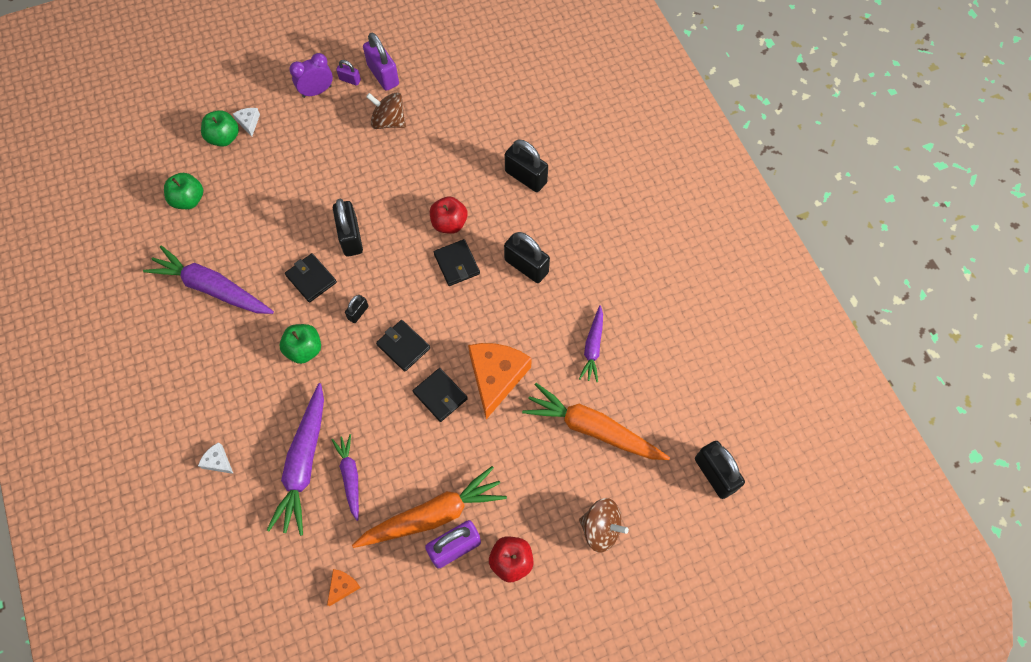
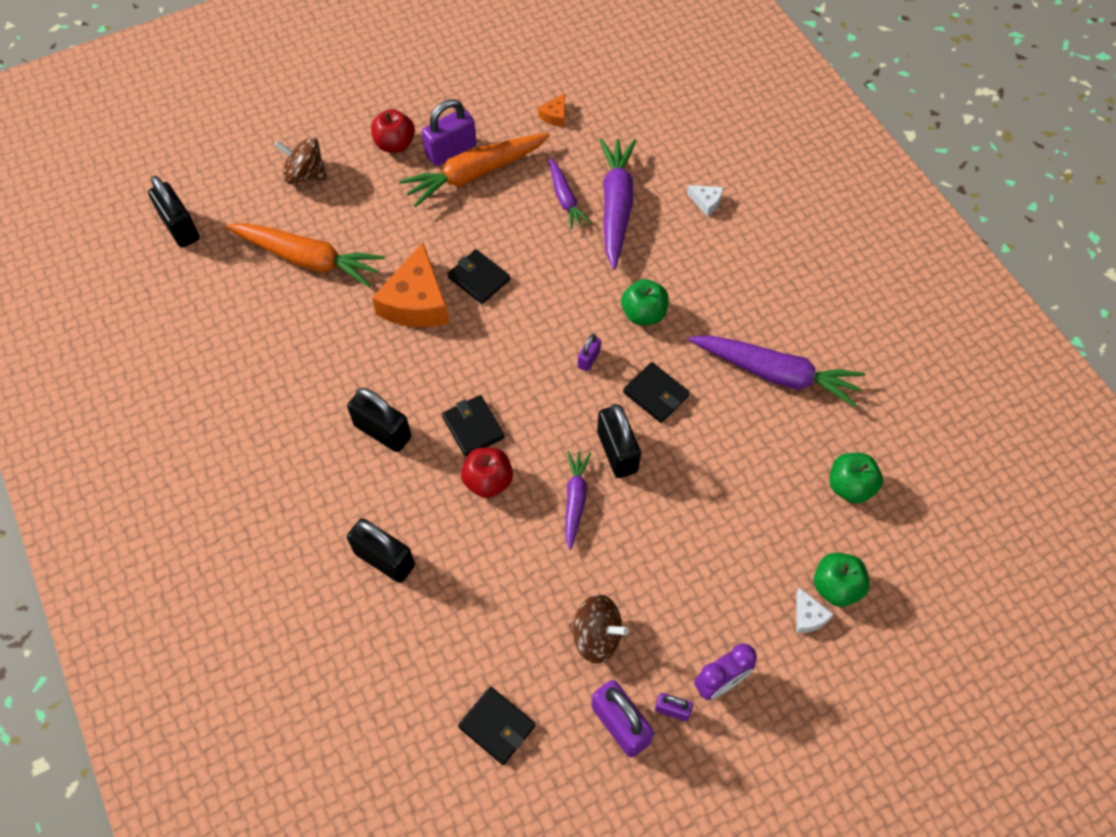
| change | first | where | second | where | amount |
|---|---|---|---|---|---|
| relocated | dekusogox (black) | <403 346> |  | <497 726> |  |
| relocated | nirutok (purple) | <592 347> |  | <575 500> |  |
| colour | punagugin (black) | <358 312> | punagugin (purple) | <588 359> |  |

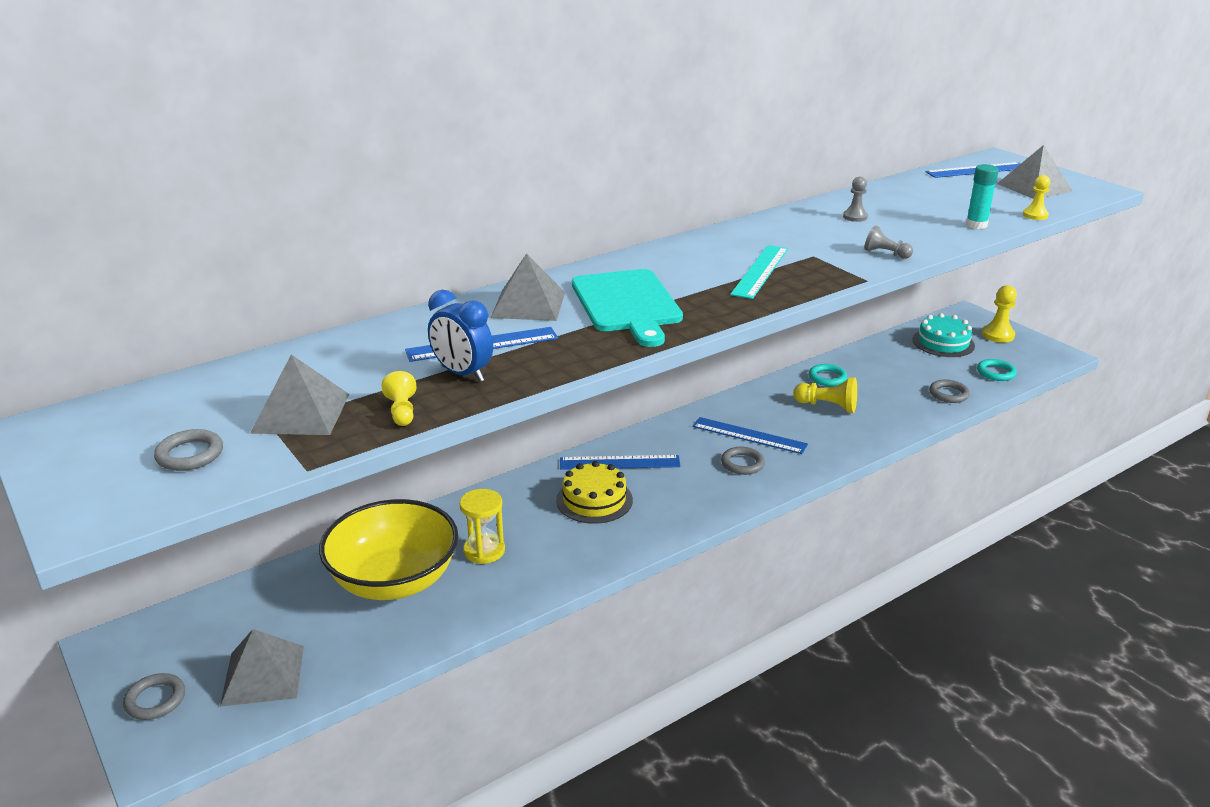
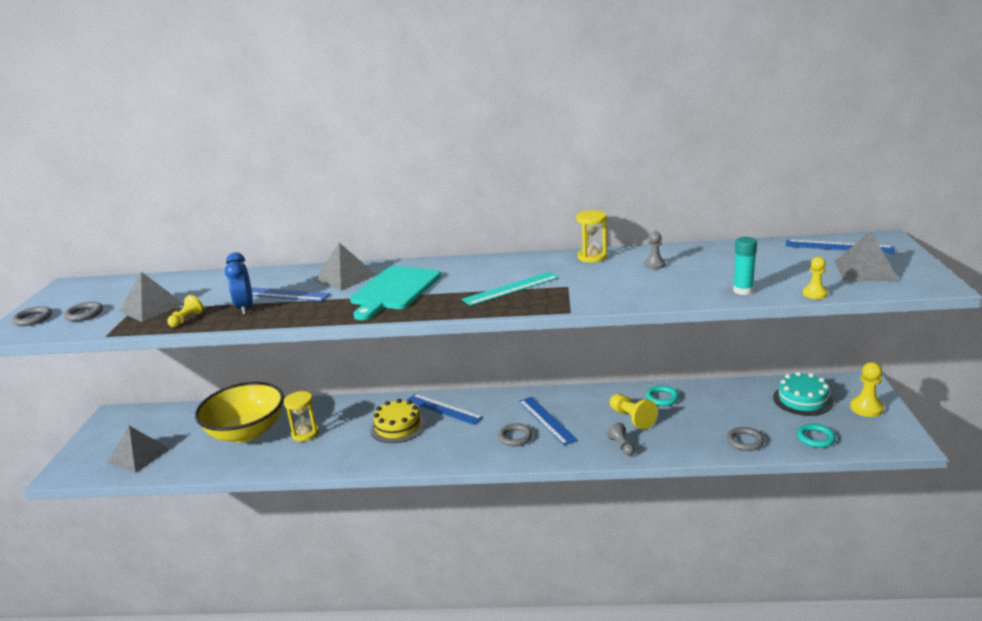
| change | first | where | second | where | amount |
|---|---|---|---|---|---|
| appeared |  |  | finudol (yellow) | <592 257> |  |
| relocated | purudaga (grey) | <155 700> |  | <33 319> |  |
| relocated | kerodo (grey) | <885 253> |  | <622 446> |  |

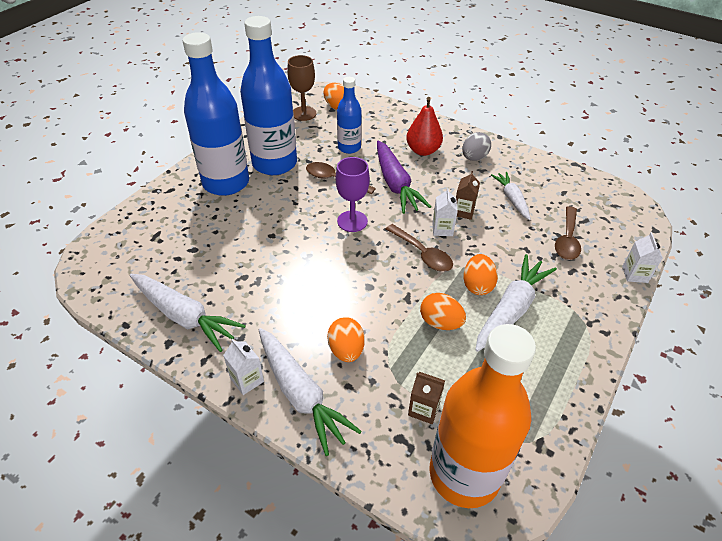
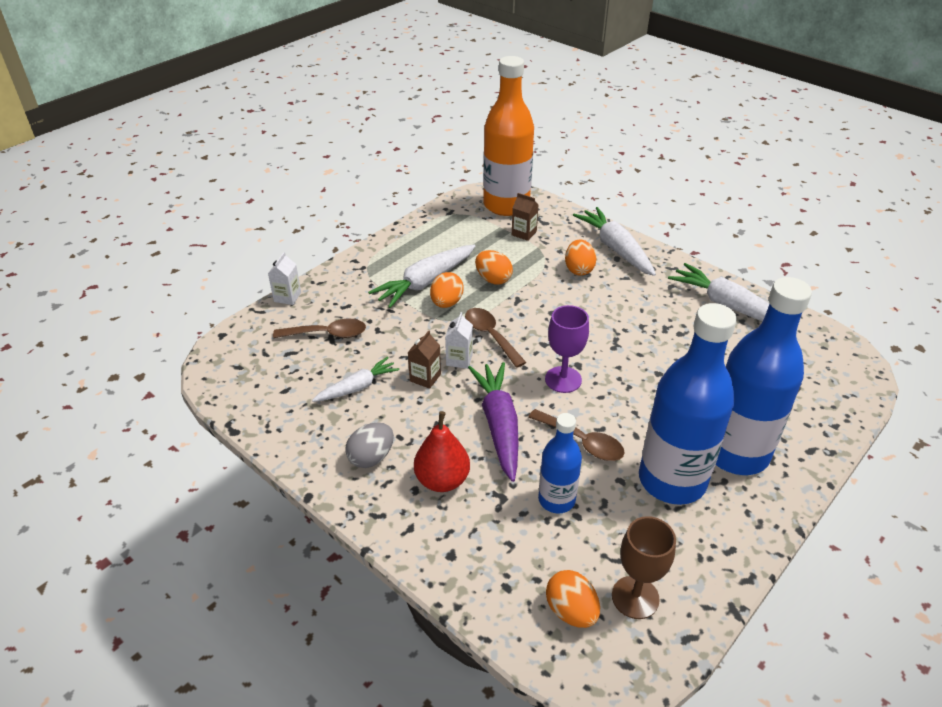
| change | first | where | second | where | amount |
|---|---|---|---|---|---|
| missing | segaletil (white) | <247 380> |  |  |  |
| spun | nirutok (white) | <511 199> |  | <357 387> | 120 degrees counterclockwise |
| spun | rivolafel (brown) | <567 240> |  | <327 334> | 60 degrees clockwise |

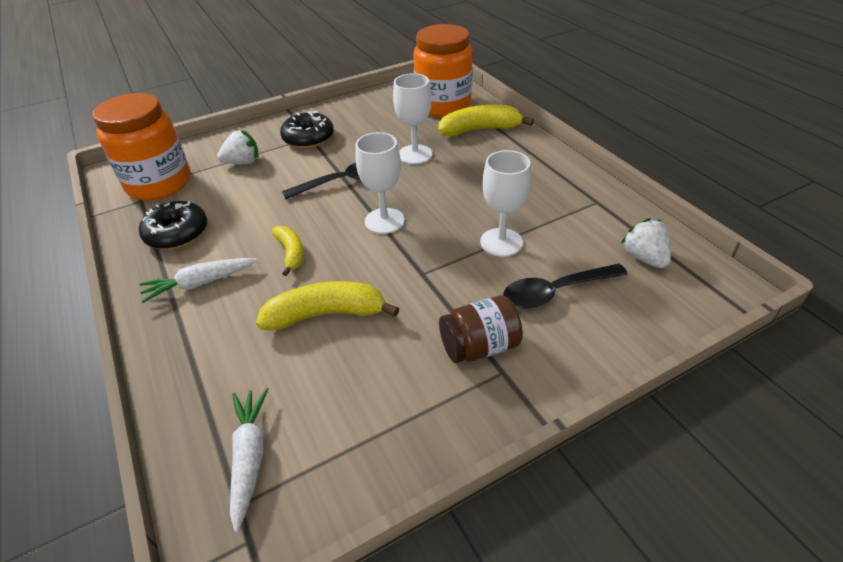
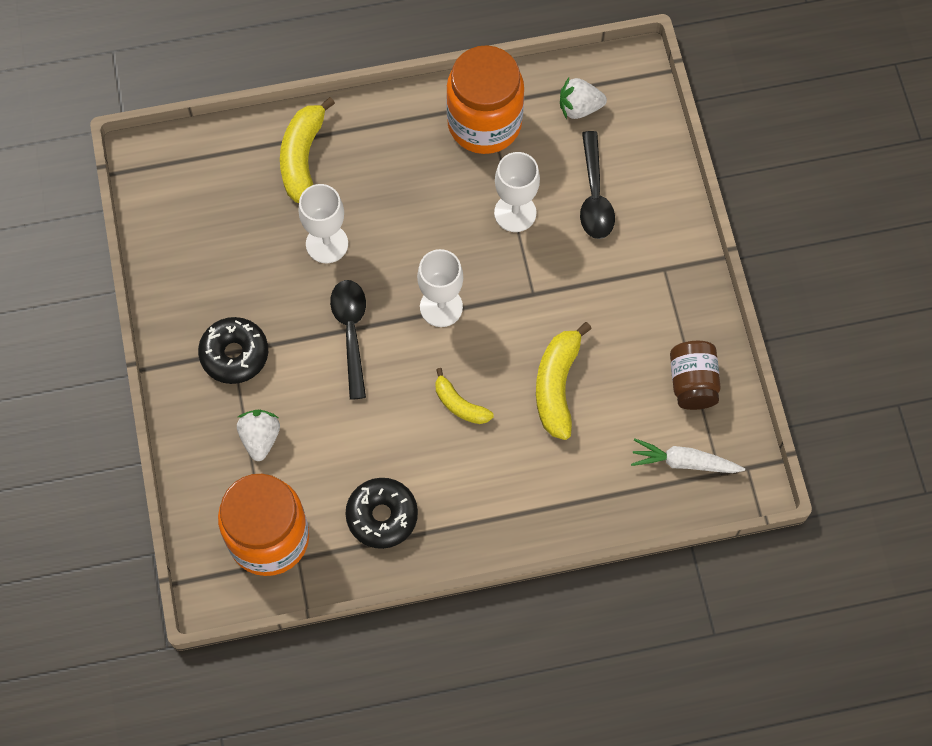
| change | first | where | second | where | amount |
|---|---|---|---|---|---|
| missing | nirutok (white) | <200 284> |  |  |  |
| relocated | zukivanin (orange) | <443 106> |  | <484 123> |  |
| relocated | zukivanin (brown) | <479 347> |  | <692 382> |  |
| spun | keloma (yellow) | <291 253> |  | <459 404> | 135 degrees counterclockwise |

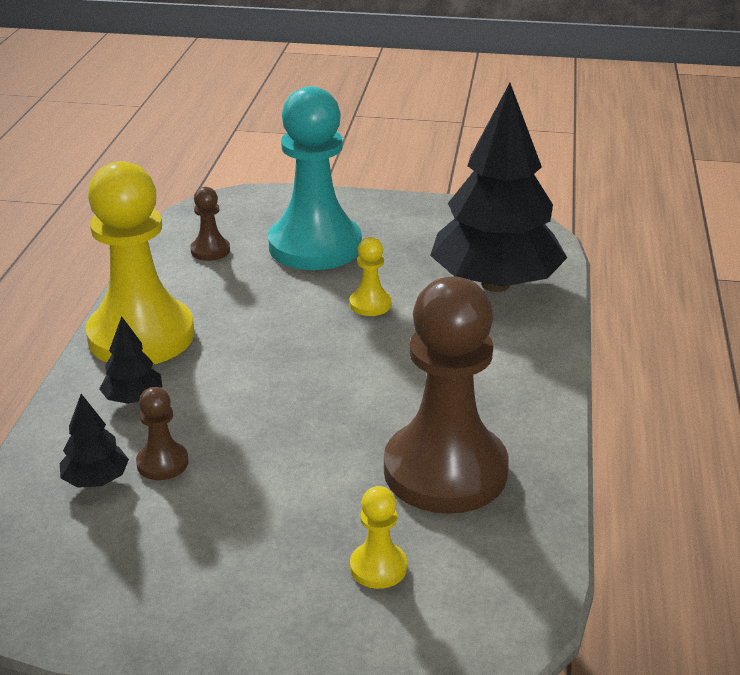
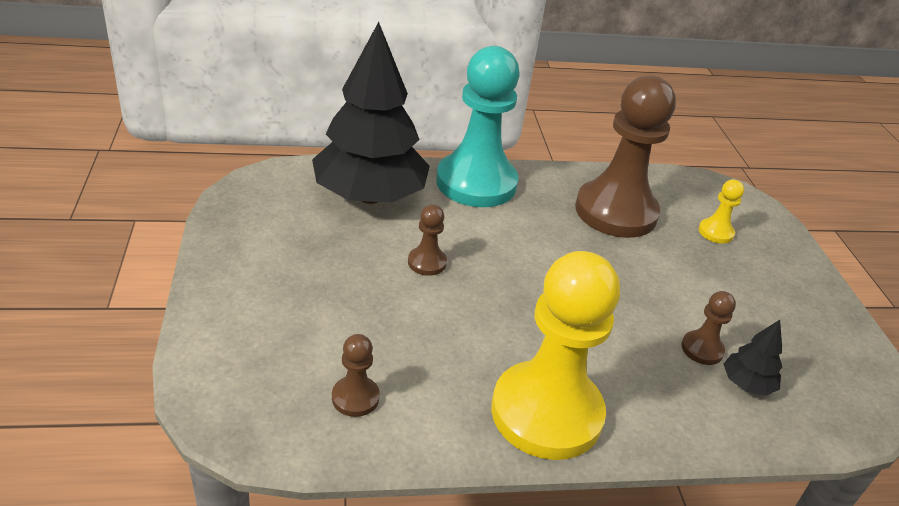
| change | first | where | second | where | amount |
|---|---|---|---|---|---|
| missing | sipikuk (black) | <133 398> |  |  |  |
| relocated | kerodo (turquoise) | <315 246> |  | <476 183> |  |
| colour | kerodo (yellow) | <370 304> | kerodo (brown) | <427 262> |  |

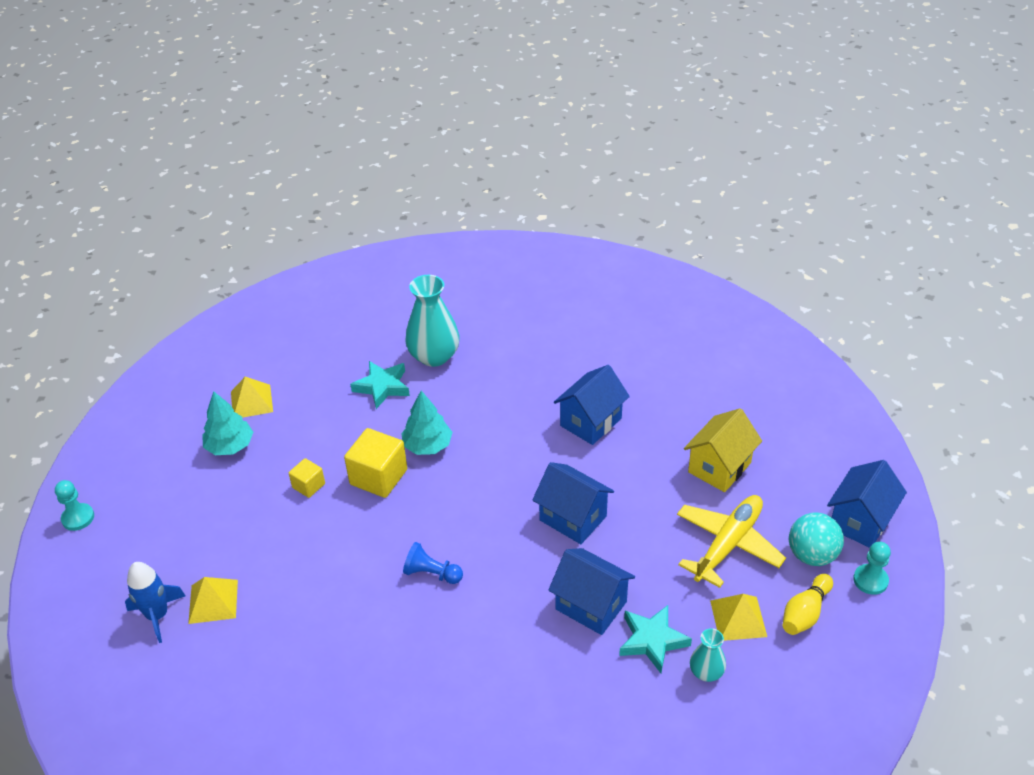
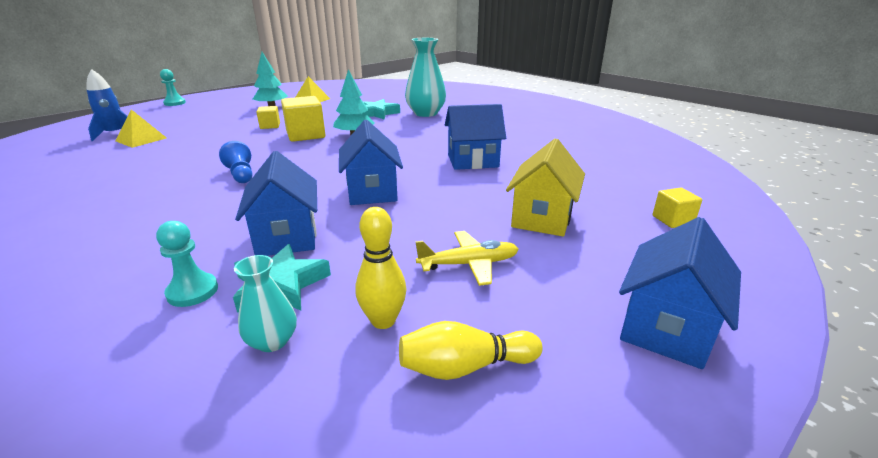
| change | first | where | second | where | amount |
|---|---|---|---|---|---|
| missing | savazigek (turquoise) | <812 555> |  |  |  |
| appeared |  |  | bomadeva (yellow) | <672 220> |  |
| relocated | kerodo (turquoise) | <870 580> |  | <192 291> |  |
| exchanged | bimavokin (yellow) | <738 618> | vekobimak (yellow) | <383 321> |  |
| spun | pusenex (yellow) | <719 467> |  | <542 218> | 60 degrees counterclockwise |
| spun | pusenex (blue) | <860 521> |  | <666 328> | 45 degrees counterclockwise |
| size | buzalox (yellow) | <728 544> |  | <469 264> | x0.63 |

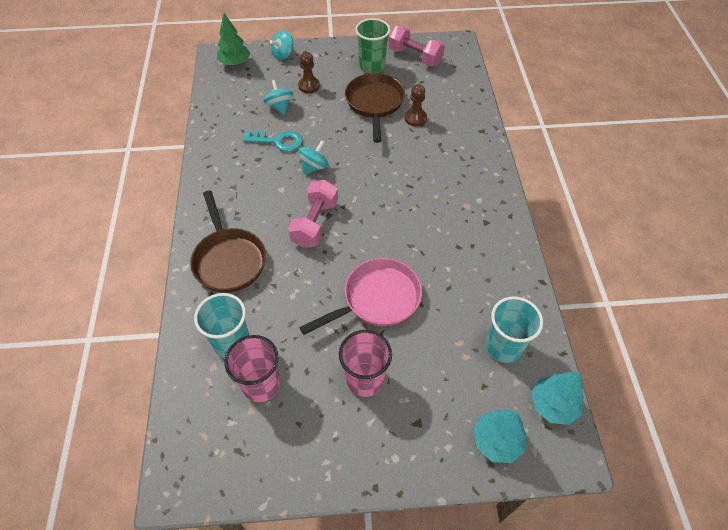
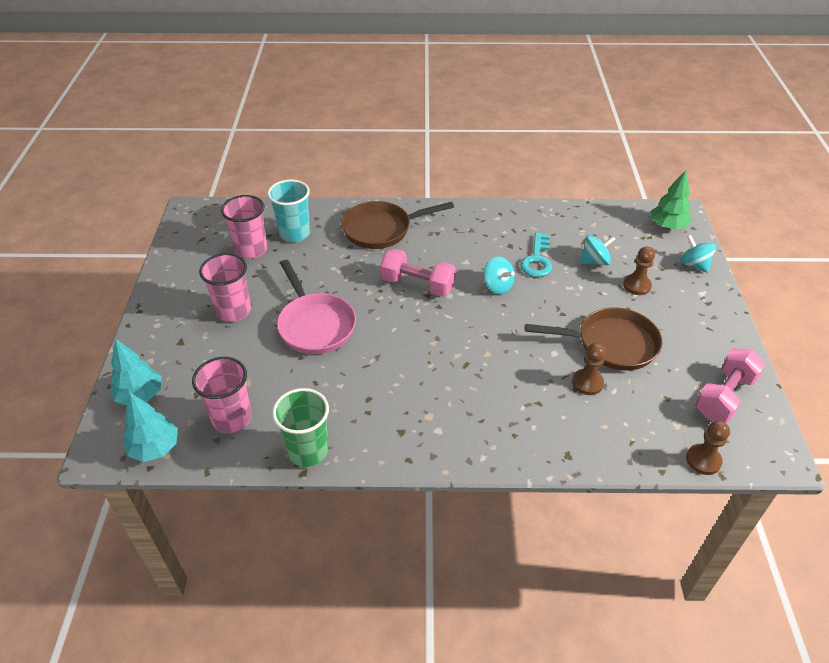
| change | first | where | second | where | amount |
|---|---|---|---|---|---|
| appeared |  |  | kerodo (brown) | <703 460> |  |
| relocated | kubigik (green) | <372 66> |  | <308 451> |  |
| colour | kubigik (turquoise) | <503 347> | kubigik (pink) | <232 418> |  |

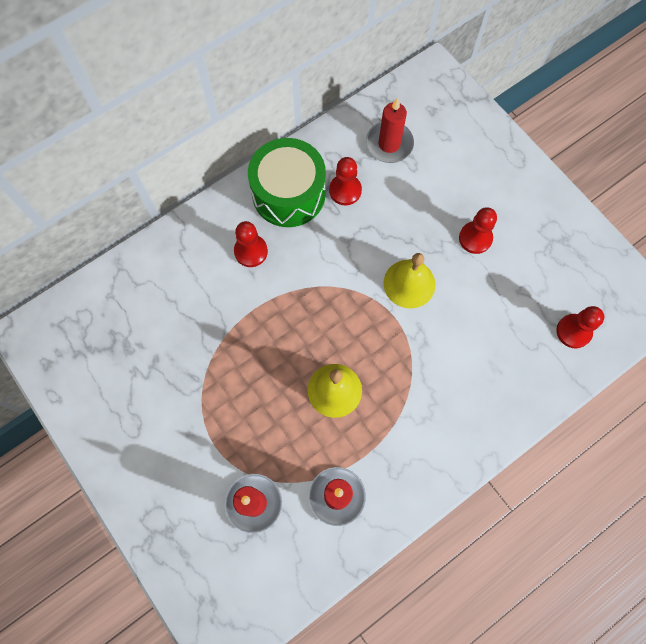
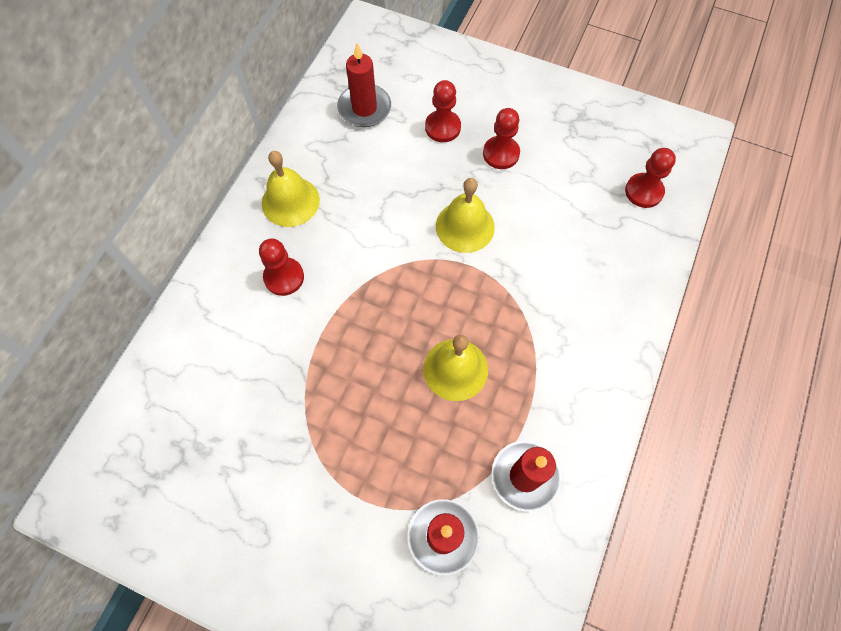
| change | first | where | second | where | amount |
|---|---|---|---|---|---|
| relocated | kerodo (red) | <345 190> |  | <442 127> |  |
| exchanged | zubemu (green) | <288 193> | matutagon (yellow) | <290 201> |  |

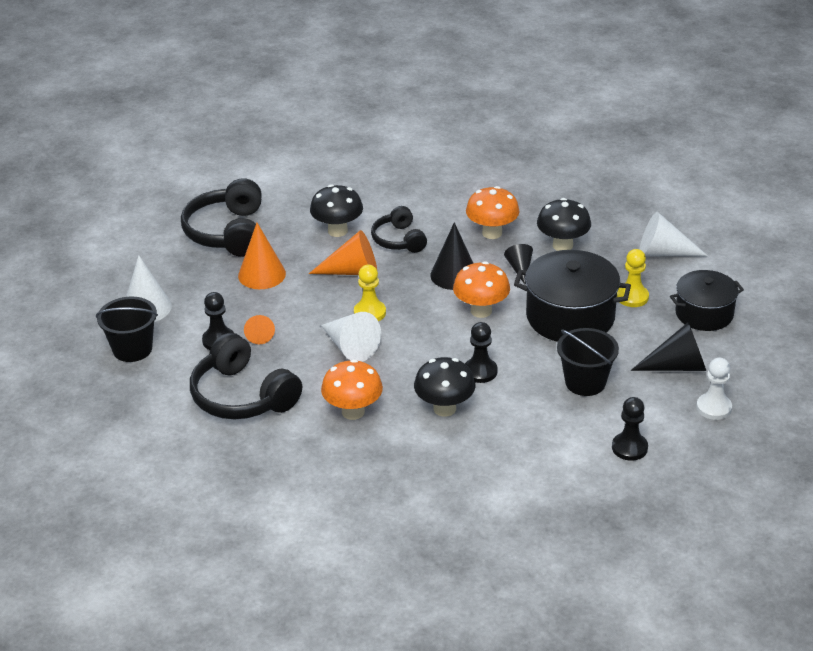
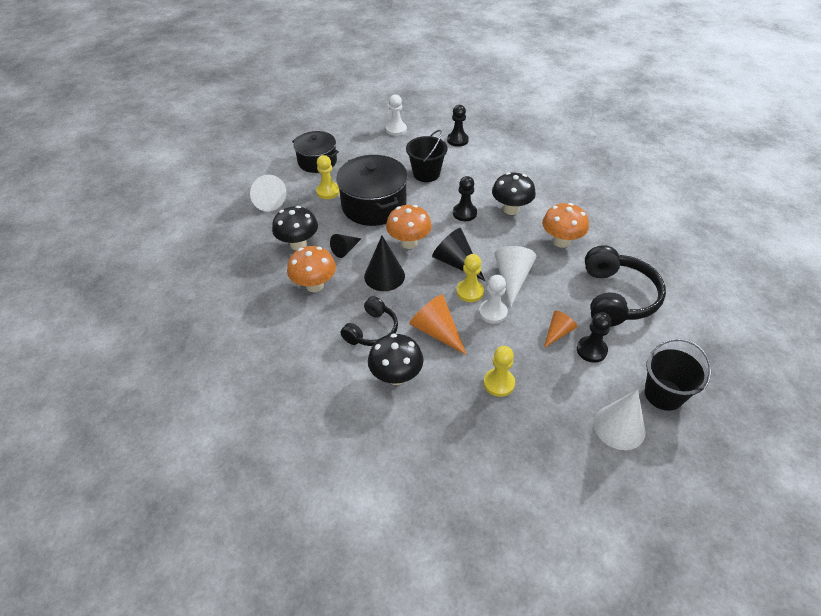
| change | first | where | second | where | amount |
|---|---|---|---|---|---|
| missing | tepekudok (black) | <228 232> |  |  |  |
| appeared |  |  | kerodo (white) | <493 312> |  |
| relocated | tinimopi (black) | <677 366> |  | <456 262> |  |
| exchanged | tinimopi (orange) | <262 274> | kerodo (yellow) | <499 383> |  |

